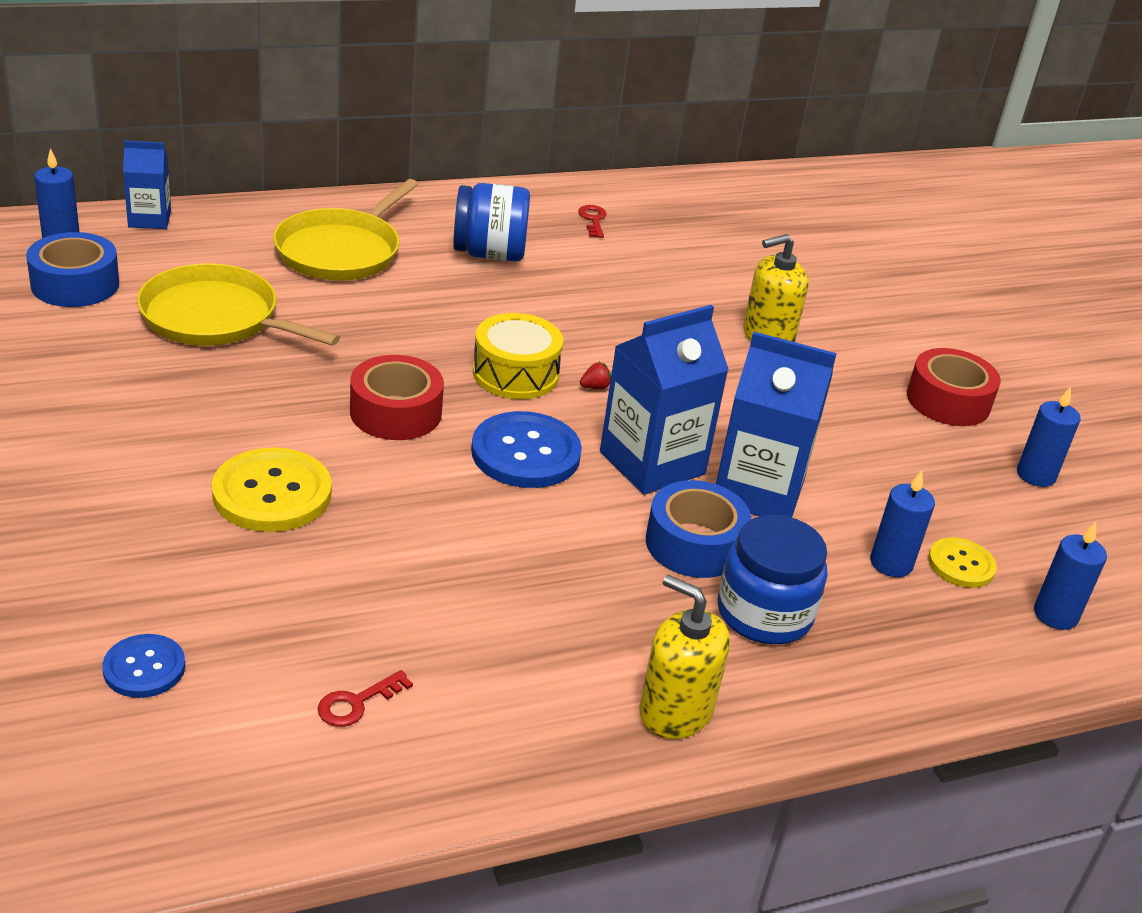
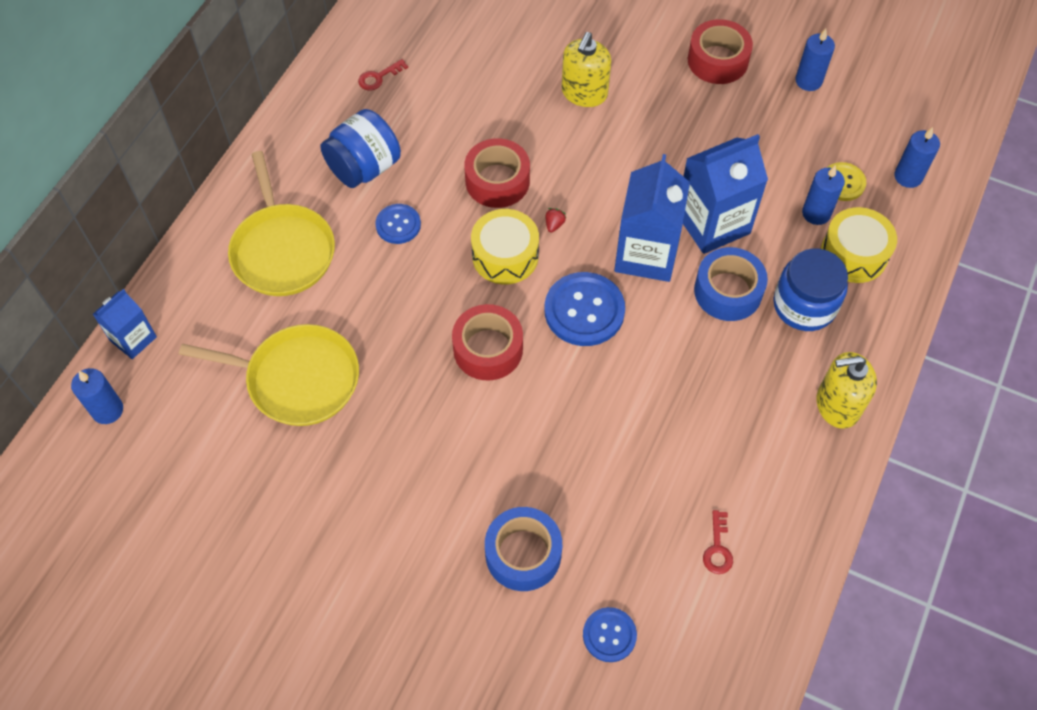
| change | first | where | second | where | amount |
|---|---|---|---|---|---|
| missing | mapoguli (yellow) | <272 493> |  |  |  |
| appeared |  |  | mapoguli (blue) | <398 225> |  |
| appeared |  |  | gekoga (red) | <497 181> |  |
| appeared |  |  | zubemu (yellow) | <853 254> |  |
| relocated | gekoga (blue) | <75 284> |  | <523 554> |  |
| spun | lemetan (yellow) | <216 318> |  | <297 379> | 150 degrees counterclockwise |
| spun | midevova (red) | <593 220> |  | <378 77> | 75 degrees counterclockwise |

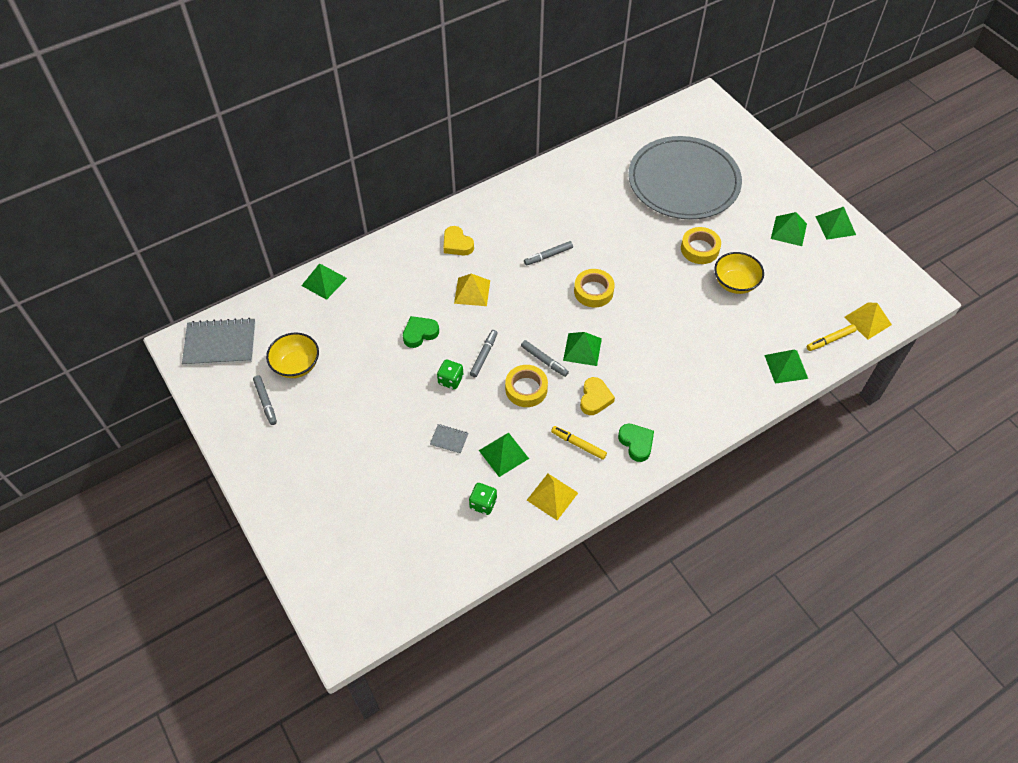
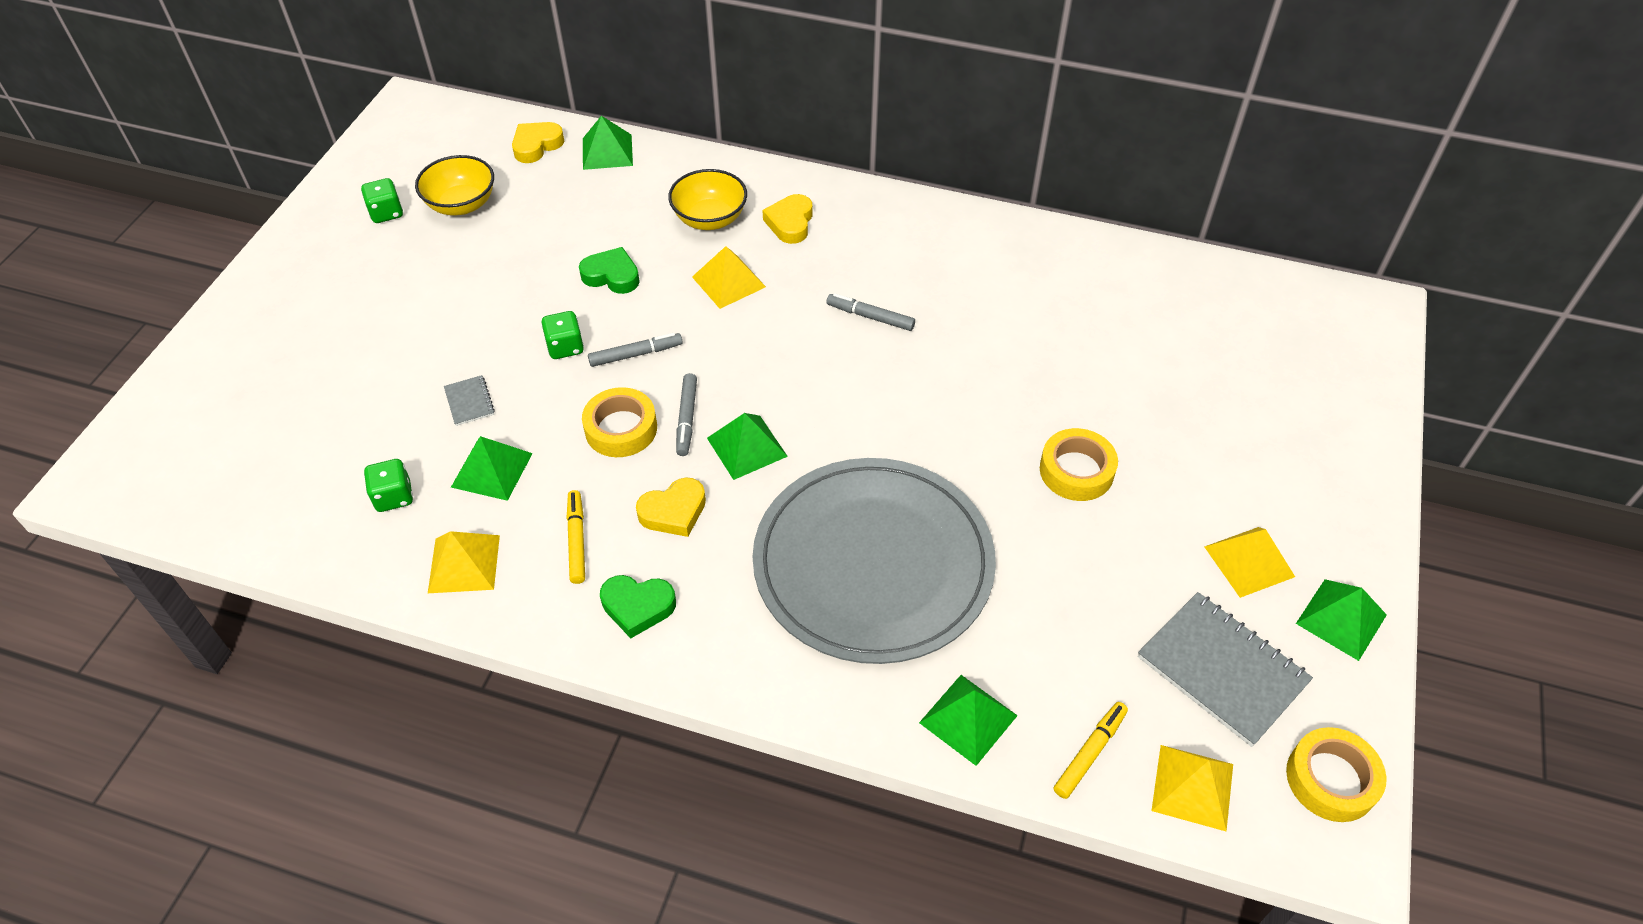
| change | first | where | second | where | amount |
|---|---|---|---|---|---|
| appeared |  |  | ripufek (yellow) | <536 145> |  |
| relocated | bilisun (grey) | <220 344> |  | <1222 670> |  |
| relocated | gekoga (yellow) | <593 291> |  | <1331 779> |  |
| relocated | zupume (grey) | <683 181> |  | <873 563> |  |
| relocated | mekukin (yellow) | <735 283> |  | <710 219> |  |
| exchanged | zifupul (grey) | <266 402> | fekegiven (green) | <386 213> |  |
| colour | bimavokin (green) | <789 231> | bimavokin (yellow) | <1249 561> |  |
| spun | ripufek (green) | <636 443> |  | <637 607> | 75 degrees clockwise |
| spun | zifupul (yellow) | <830 340> |  | <1089 753> | 105 degrees clockwise |

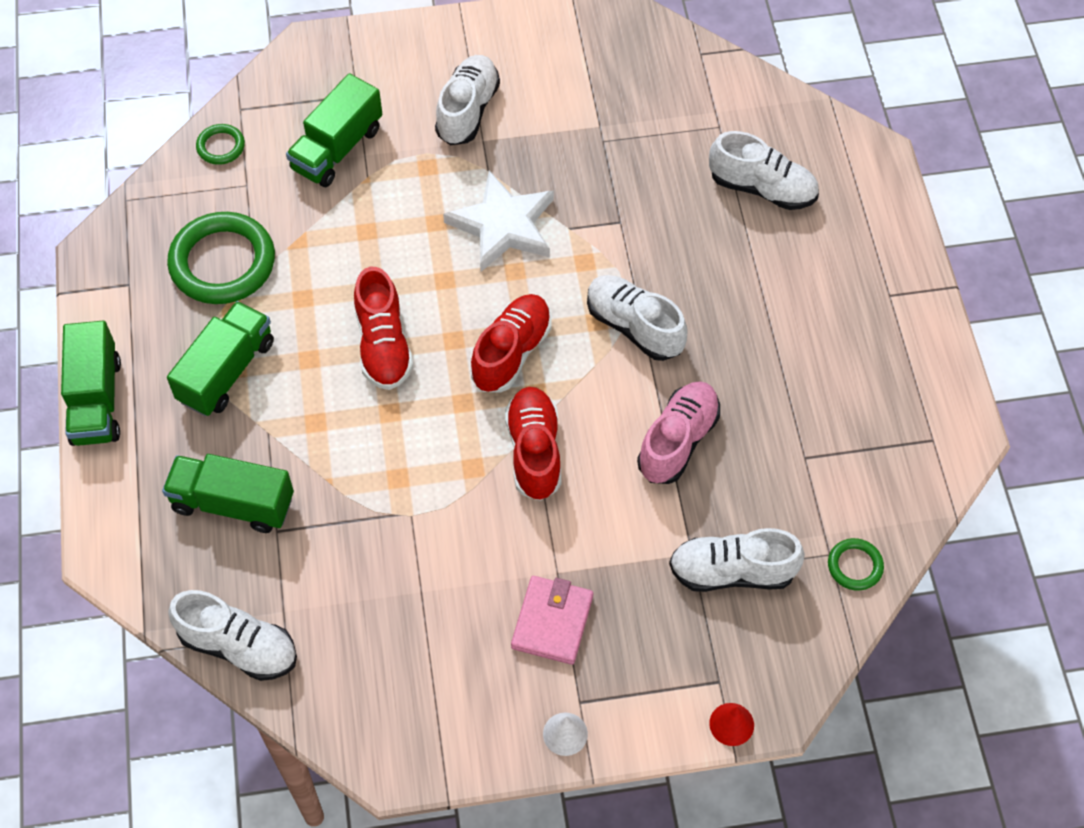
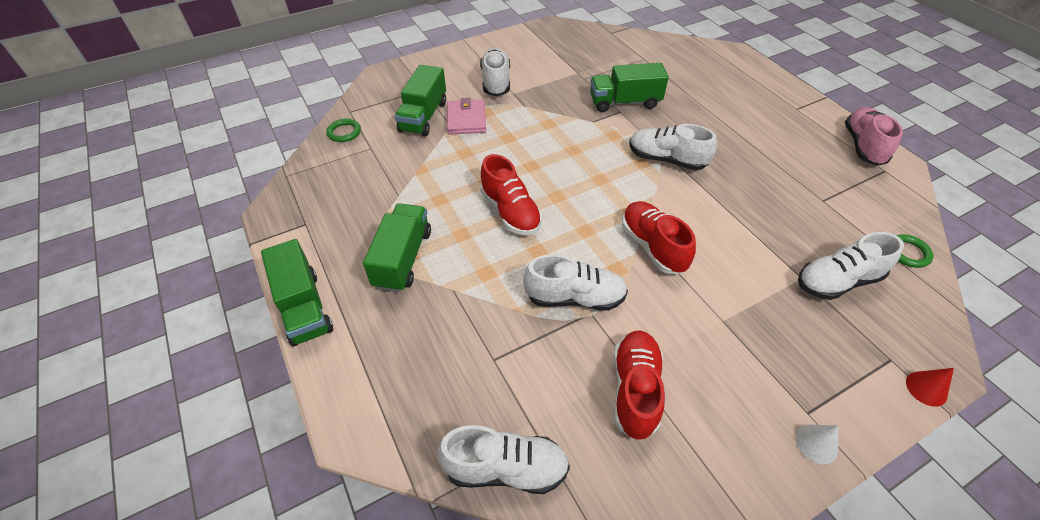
| change | first | where | second | where | amount |
|---|---|---|---|---|---|
| missing | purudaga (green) | <222 263> |  |  |  |
| missing | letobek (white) | <503 226> |  |  |  |
| relocated | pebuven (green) | <233 503> |  | <624 102> |  |
| relocated | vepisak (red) | <511 353> |  | <635 390> |  |
| relocated | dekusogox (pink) | <552 622> |  | <466 120> |  |
| relocated | vepisak (pink) | <678 441> |  | <863 146> |  |
| relocated | vepisak (white) | <762 188> |  | <574 298> |  |

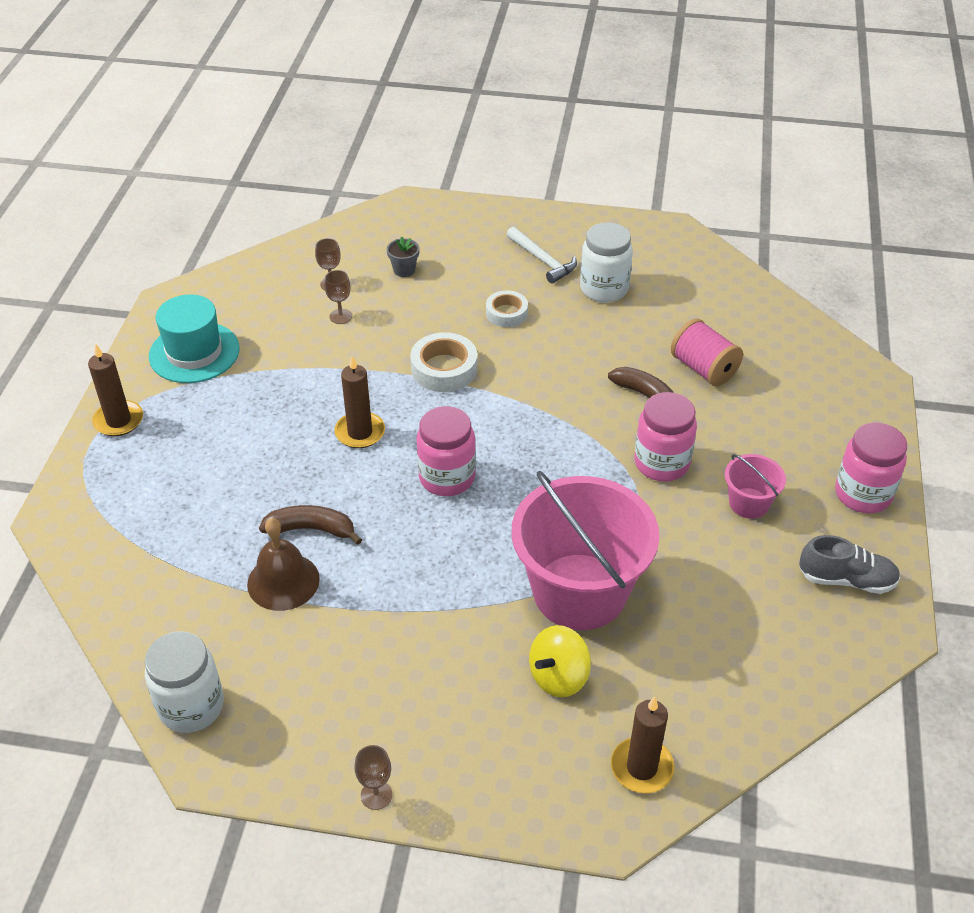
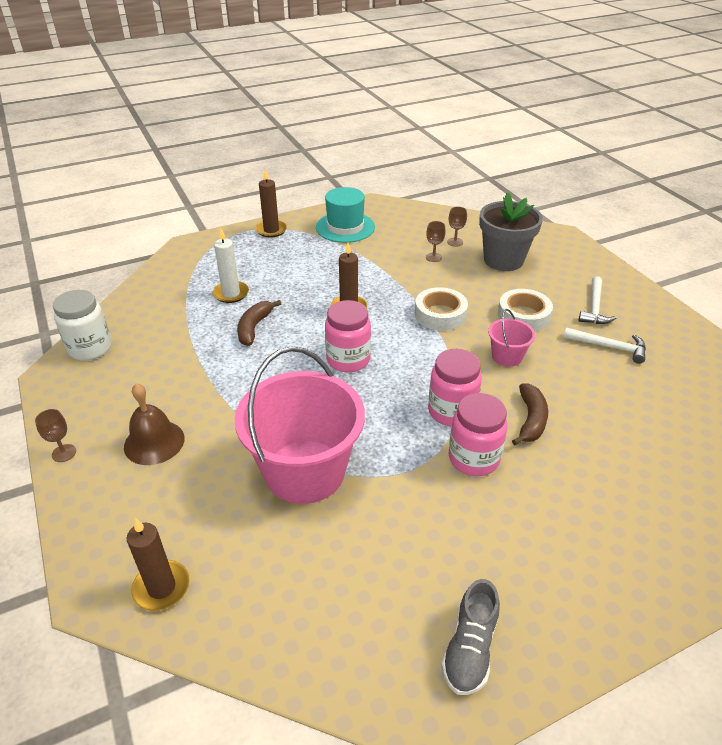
| change | first | where | second | where | amount |
|---|---|---|---|---|---|
| missing | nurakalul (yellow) | <558 676> |  |  |  |
| missing | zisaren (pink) | <703 369> |  |  |  |
| appeared |  |  | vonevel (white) | <231 293> |  |
| relocated | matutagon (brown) | <283 581> |  | <154 442> |  |
| relocated | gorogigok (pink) | <749 503> |  | <507 356> |  |
| relocated | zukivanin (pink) | <863 494> |  | <451 411> |  |
| exchanged | zukivanin (white) | <604 289> | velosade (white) | <609 347> |  |
| spun | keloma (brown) | <311 529> |  | <254 327> | 135 degrees counterclockwise |
| spun | vepisak (grey) | <846 580> |  | <469 649> | 45 degrees clockwise |
| size | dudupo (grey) | <404 270> |  | <503 260> | x2.40 |
| size | gekoga (white) | <506 313> |  | <523 316> | x1.51 |

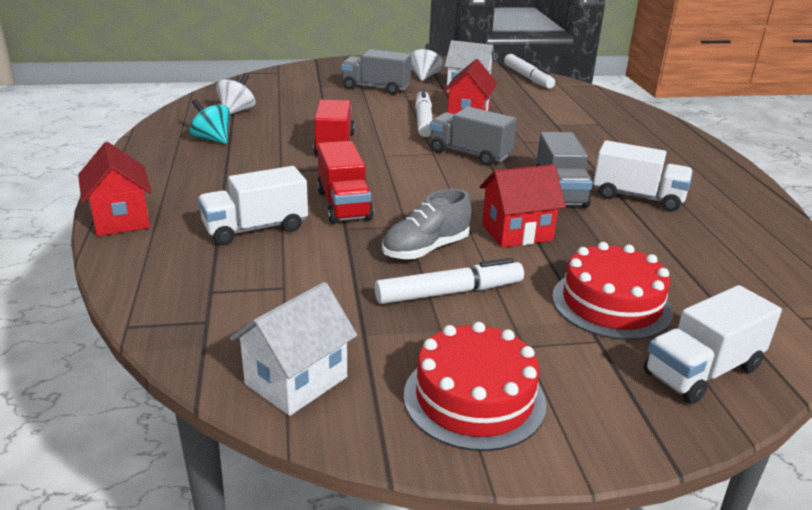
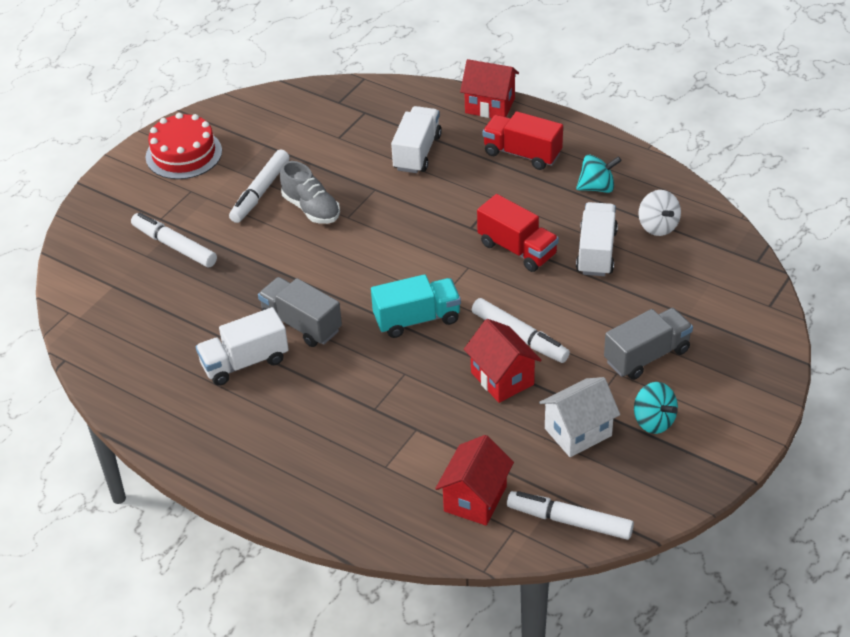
| change | first | where | second | where | amount |
|---|---|---|---|---|---|
| missing | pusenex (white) | <296 380> |  |  |  |
| relocated | pebuven (red) | <344 205> |  | <522 154> |  |
| relocated | pusenex (red) | <517 232> |  | <475 499> |  |
| relocated | pebuven (white) | <702 371> |  | <596 252> |  |
| exchanged | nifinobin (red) | <611 304> | zifupul (white) | <174 246> |  |
| colour | nurakalul (white) | <424 77> | nurakalul (turquoise) | <653 421> |  |
| colour | pebuven (grey) | <470 154> | pebuven (turquoise) | <417 319> |  |
| spun | vepisak (grey) | <425 249> |  | <311 209> | 135 degrees clockwise |

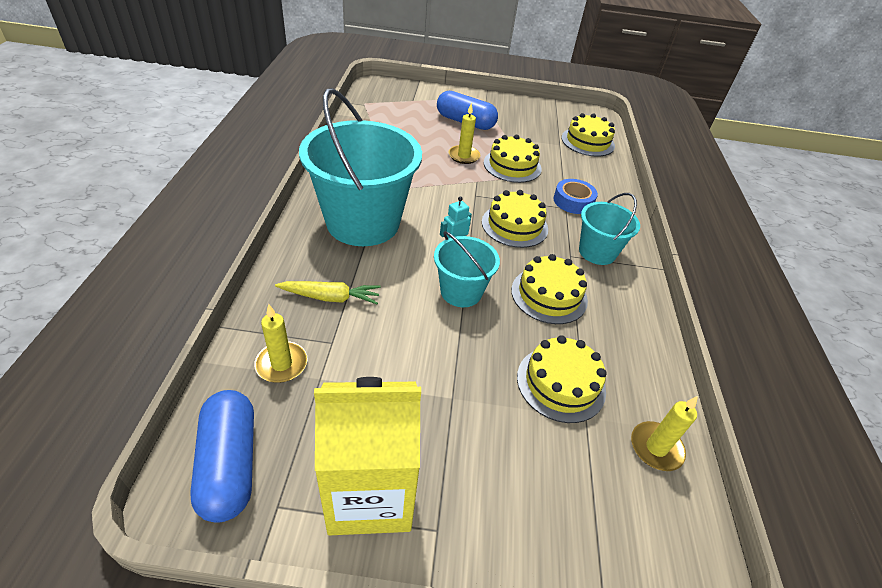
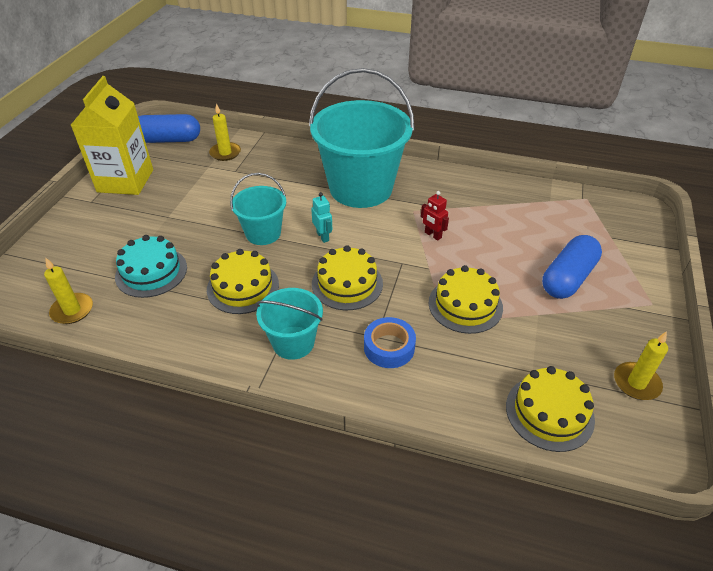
| change | first | where | second | where | amount |
|---|---|---|---|---|---|
| missing | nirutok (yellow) | <330 297> |  |  |  |
| appeared |  |  | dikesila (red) | <432 235> |  |
| relocated | vonevel (yellow) | <464 156> |  | <636 383> |  |
| colour | nifinobin (yellow) | <561 383> | nifinobin (turquoise) | <151 272> |  |

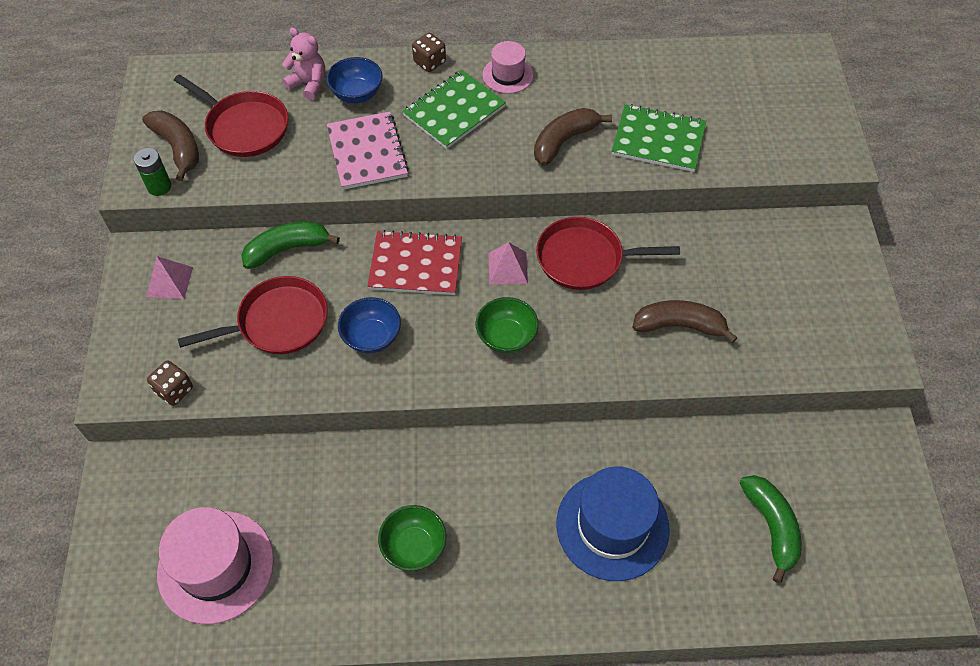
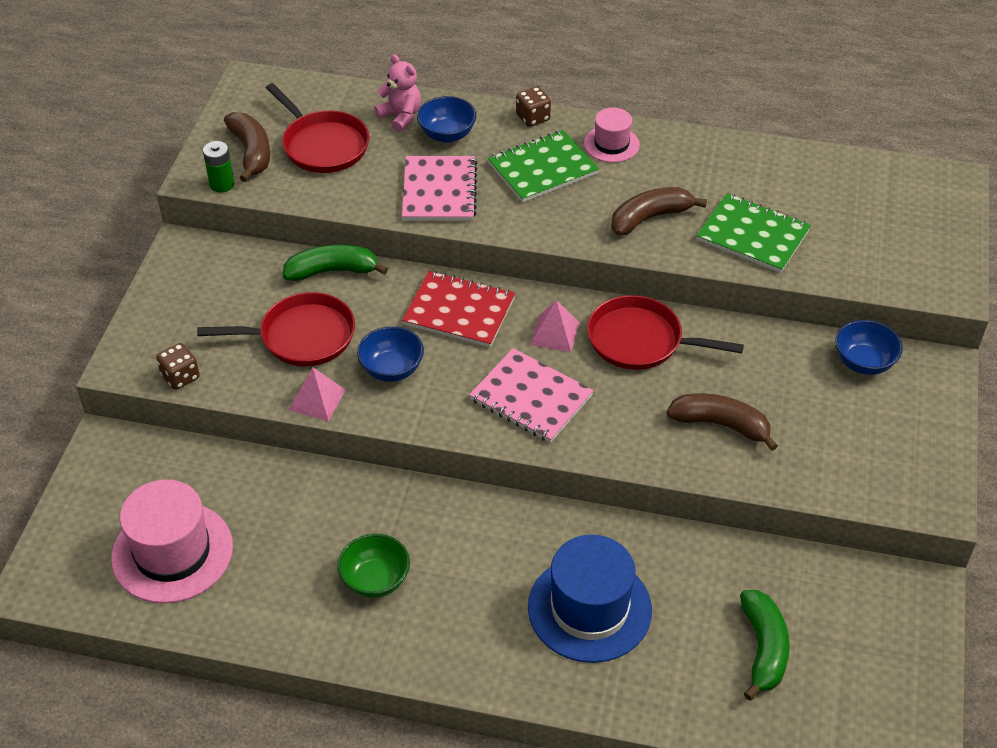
| change | first | where | second | where | amount |
|---|---|---|---|---|---|
| appeared |  |  | mekukin (blue) | <863 362> |  |
| relocated | bimavokin (pink) | <169 281> |  | <317 399> |  |
| exchanged | mekukin (green) | <506 337> | bilisun (pink) | <531 397> |  |

